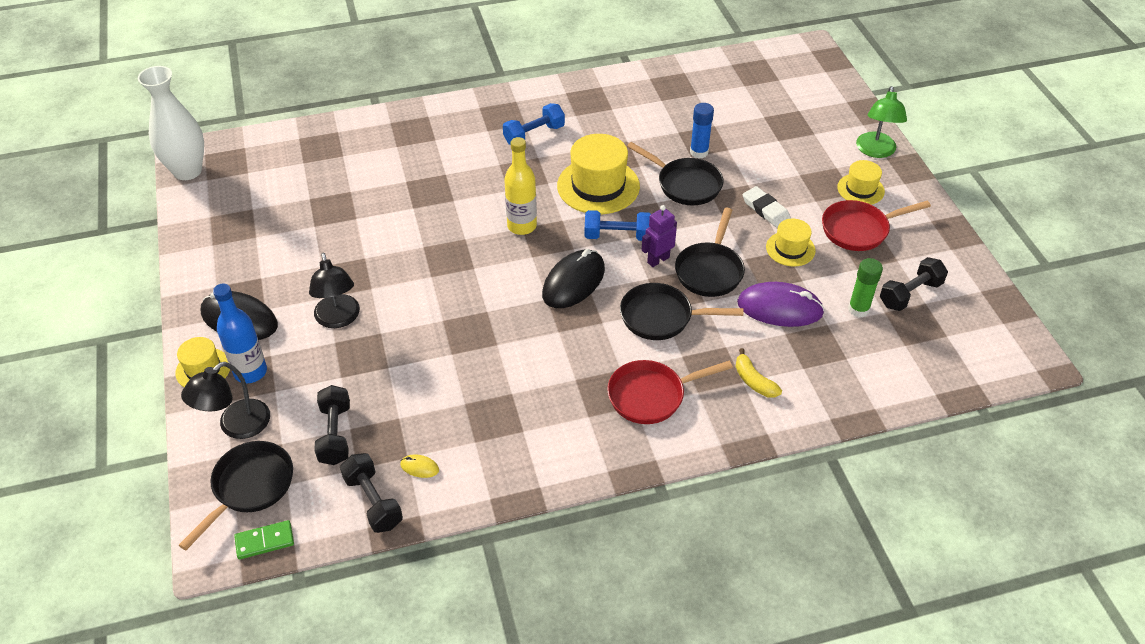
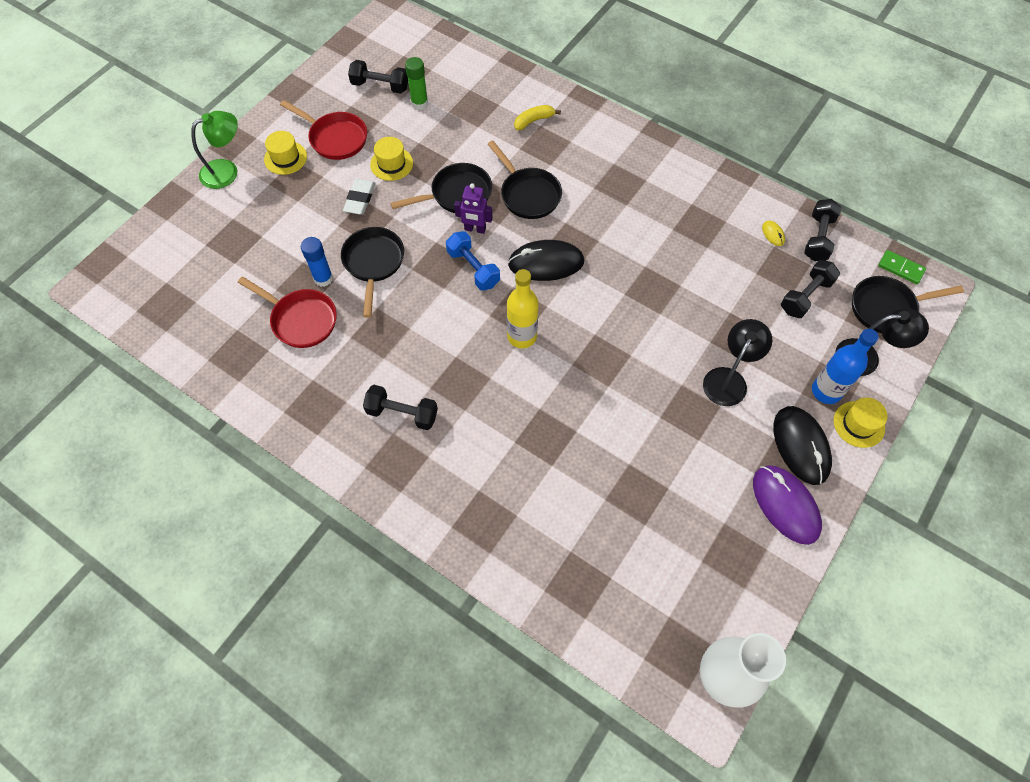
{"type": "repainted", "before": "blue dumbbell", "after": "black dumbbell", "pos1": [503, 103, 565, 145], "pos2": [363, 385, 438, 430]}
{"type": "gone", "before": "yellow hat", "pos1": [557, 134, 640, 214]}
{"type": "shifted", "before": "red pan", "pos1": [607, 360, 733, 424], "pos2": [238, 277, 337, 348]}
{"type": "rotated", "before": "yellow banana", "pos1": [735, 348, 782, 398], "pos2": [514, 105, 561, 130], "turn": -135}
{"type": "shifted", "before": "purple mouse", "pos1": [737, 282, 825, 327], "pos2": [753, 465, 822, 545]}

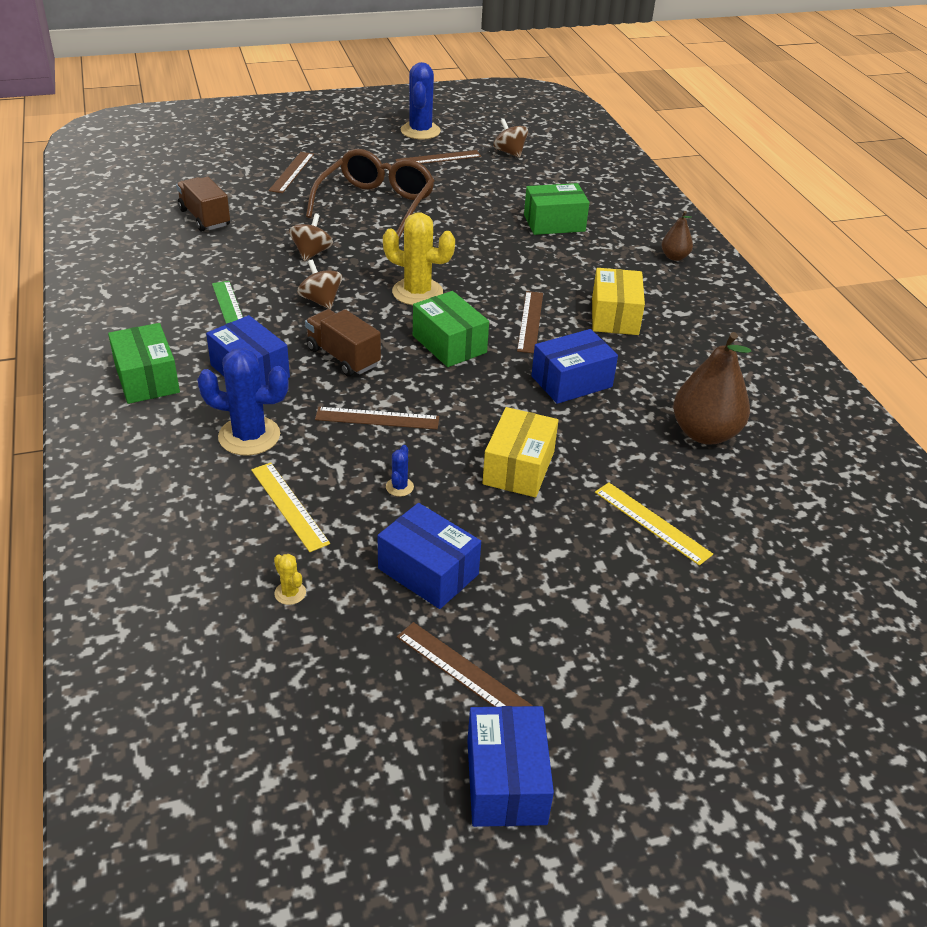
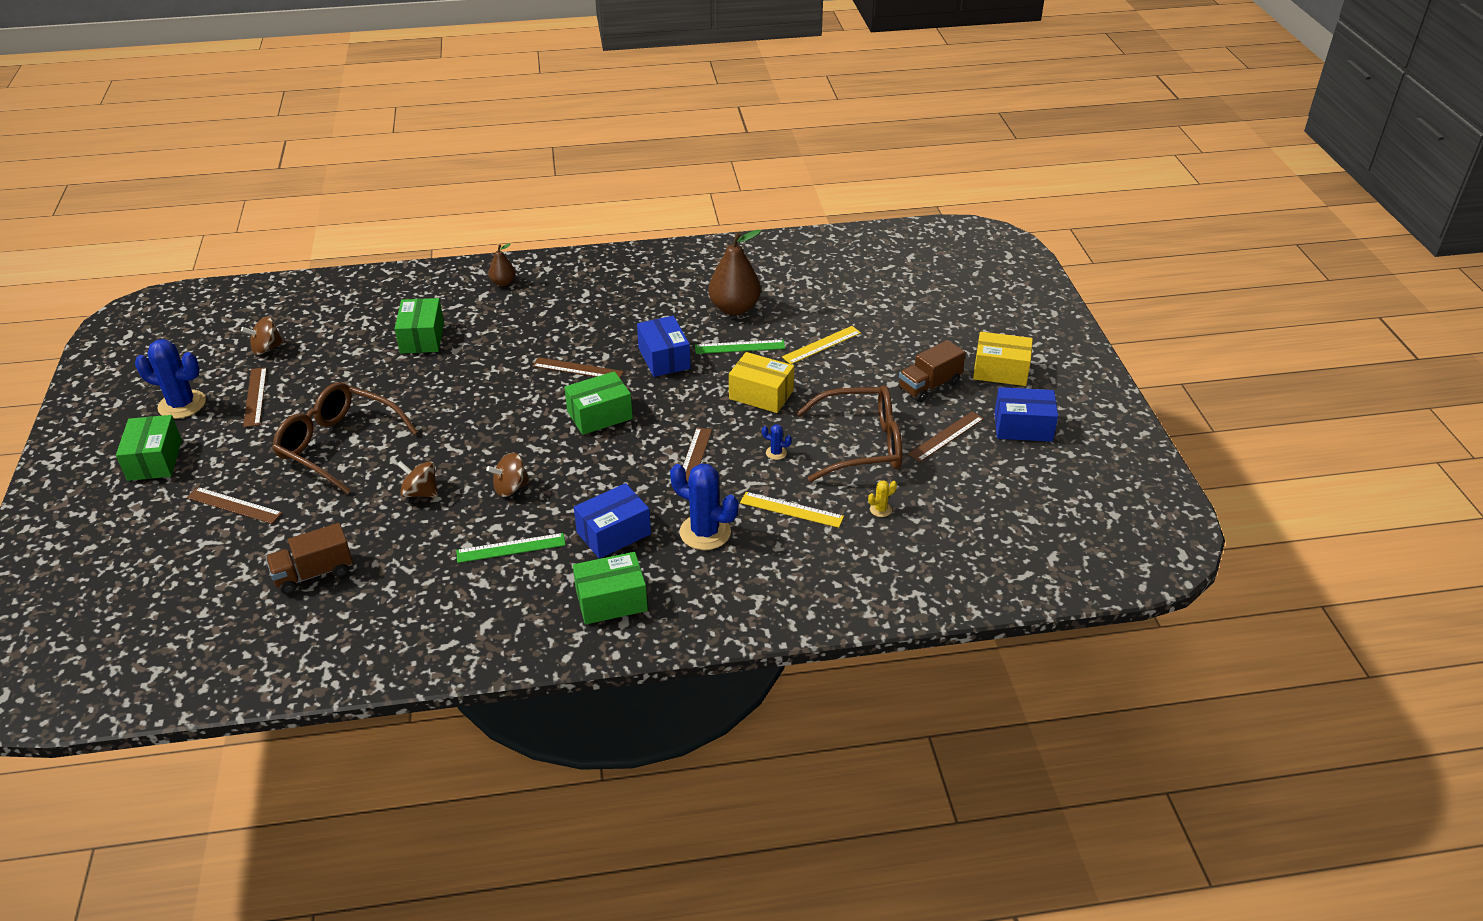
{"type": "rotated", "before": "blue cactus", "pos1": [197, 348, 289, 456], "pos2": [670, 464, 738, 550], "turn": -75}
{"type": "rotated", "before": "yellow ruler", "pos1": [251, 462, 330, 552], "pos2": [740, 492, 844, 528], "turn": 45}
{"type": "shifted", "before": "brown truck", "pos1": [305, 309, 381, 376], "pos2": [899, 340, 965, 402]}
{"type": "swapped", "before": "blue box", "after": "brown glasses", "pos1": [378, 503, 481, 609], "pos2": [796, 385, 902, 482]}
{"type": "gone", "before": "yellow cactus", "pos1": [383, 212, 455, 305]}
{"type": "shifted", "before": "yellow box", "pos1": [592, 268, 645, 335], "pos2": [973, 332, 1033, 386]}
{"type": "new", "after": "green box", "pos2": [116, 415, 182, 481]}
{"type": "new", "after": "green ruler", "pos2": [695, 340, 785, 354]}

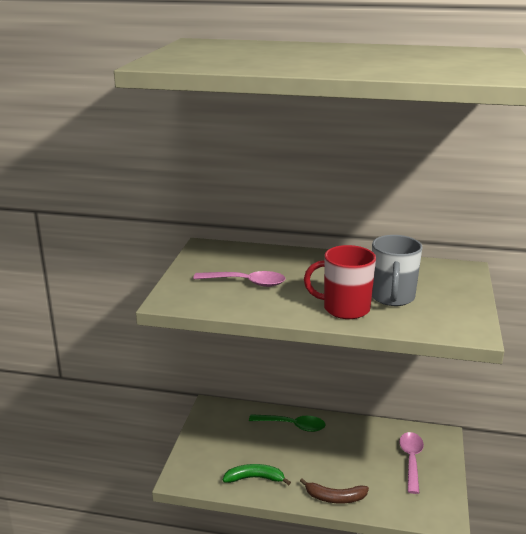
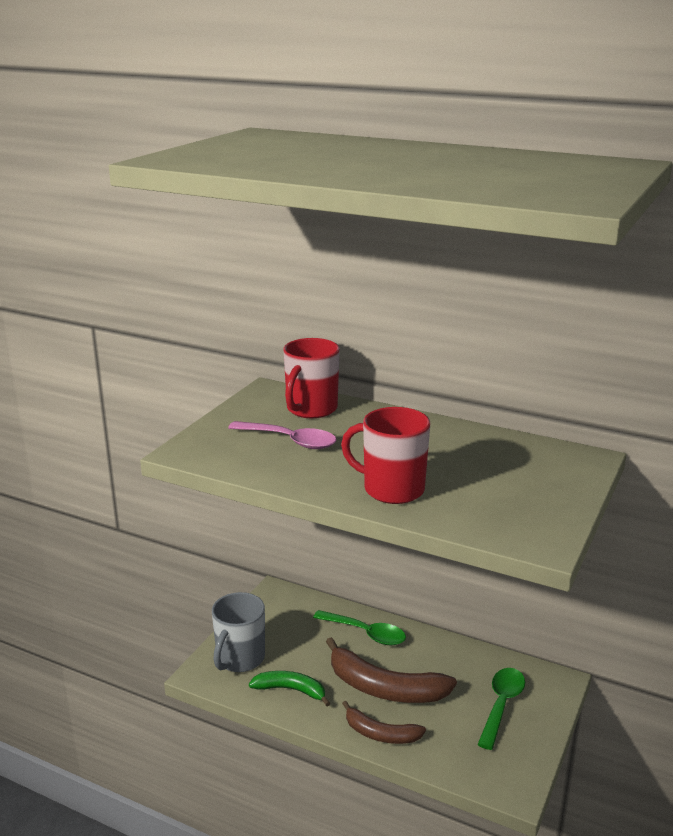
{"type": "shifted", "before": "grey mug", "pos1": [372, 235, 422, 306], "pos2": [212, 592, 265, 672]}
{"type": "repainted", "before": "pink spoon", "after": "green spoon", "pos1": [399, 432, 424, 494], "pos2": [477, 668, 525, 750]}
{"type": "new", "after": "red mug", "pos2": [283, 338, 340, 418]}
{"type": "new", "after": "brown banana", "pos2": [326, 637, 457, 703]}

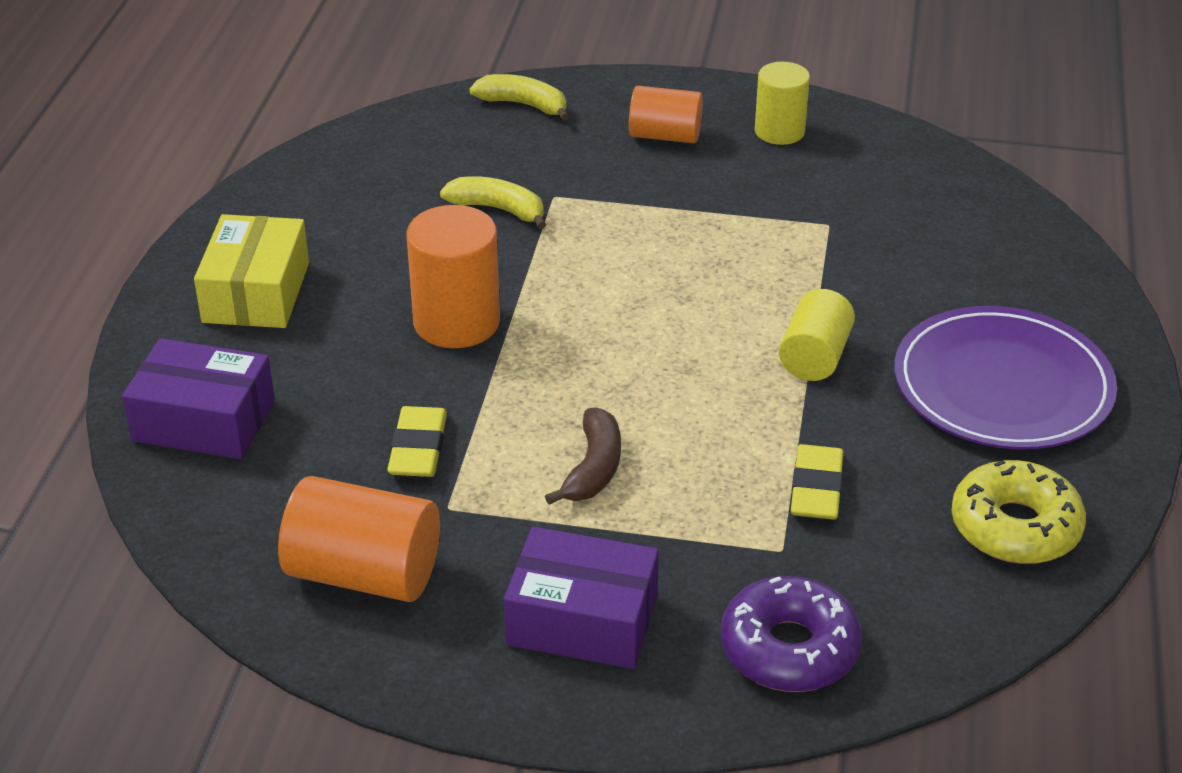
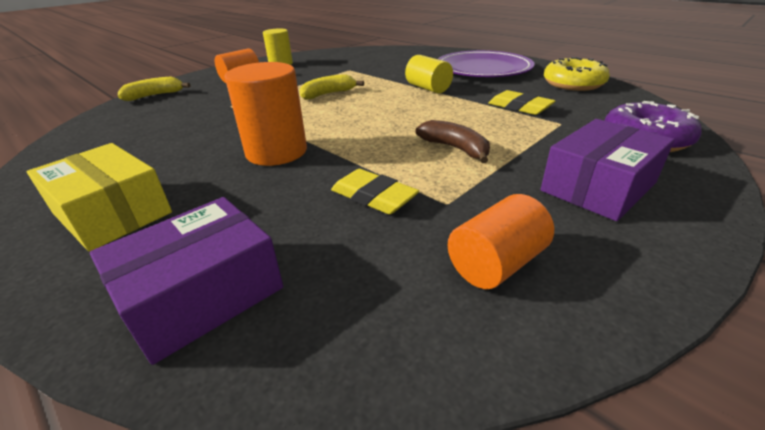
{"type": "scaled", "before": "orange cylinder", "pos1": [278, 476, 440, 602], "pos2": [448, 194, 554, 289], "scale": 0.66}
{"type": "shifted", "before": "yellow banana", "pos1": [440, 176, 546, 229], "pos2": [299, 74, 364, 100]}

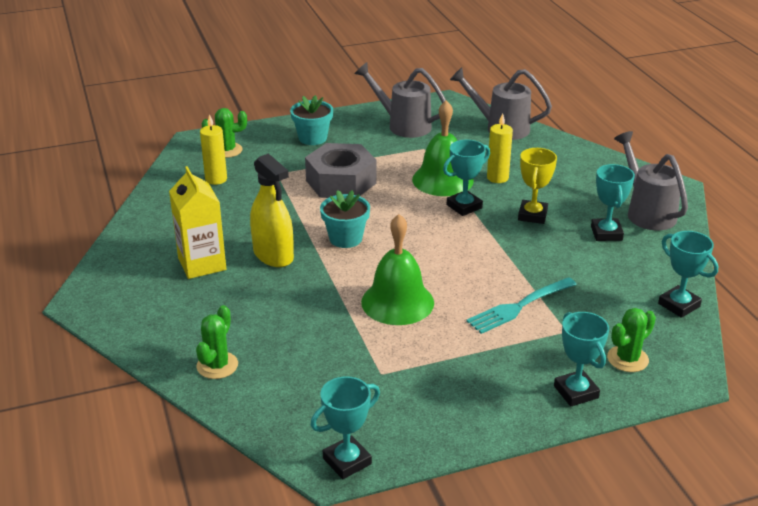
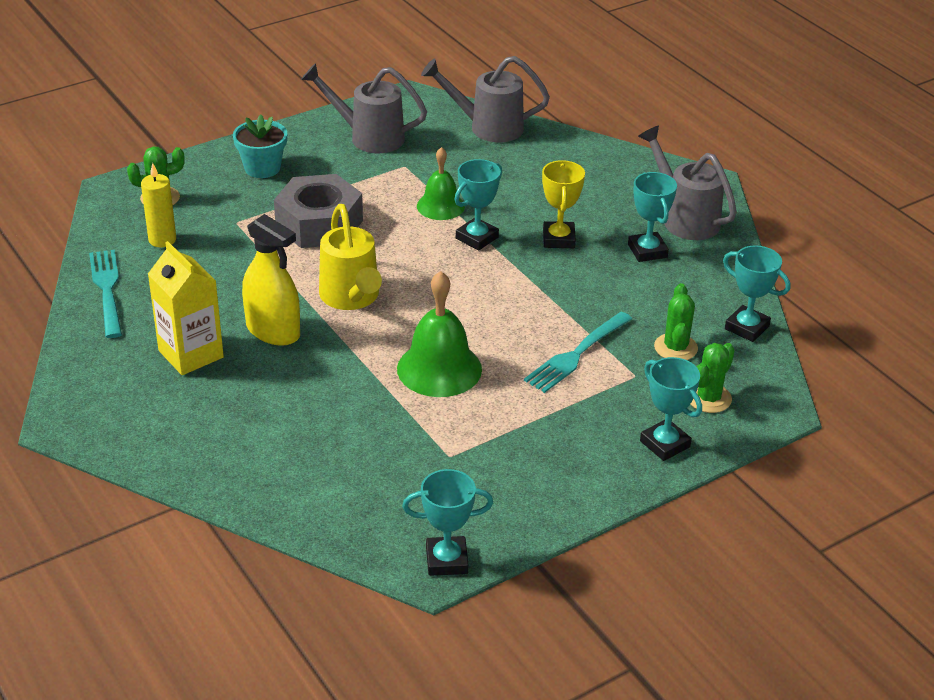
{"type": "shifted", "before": "green cactus", "pos1": [196, 305, 238, 379], "pos2": [654, 283, 698, 360]}
{"type": "rotated", "before": "turquoise trophy", "pos1": [311, 376, 380, 479], "pos2": [402, 469, 493, 576], "turn": 45}
{"type": "swapped", "before": "turquoise flower pot", "after": "yellow watering can", "pos1": [320, 190, 370, 248], "pos2": [319, 204, 382, 310]}
{"type": "scaled", "before": "green bell", "pos1": [412, 100, 474, 196], "pos2": [417, 147, 465, 220], "scale": 0.65}
{"type": "gone", "before": "yellow candle", "pos1": [487, 113, 513, 183]}
{"type": "new", "after": "turquoise fork", "pos2": [89, 250, 122, 338]}

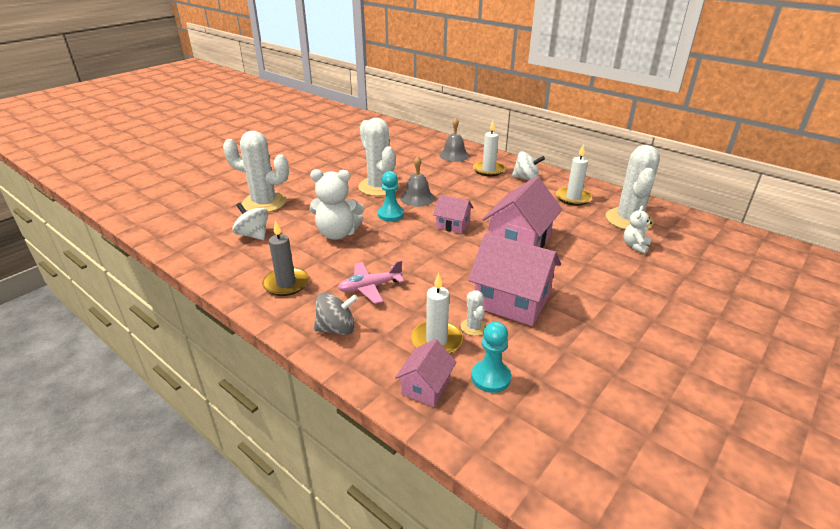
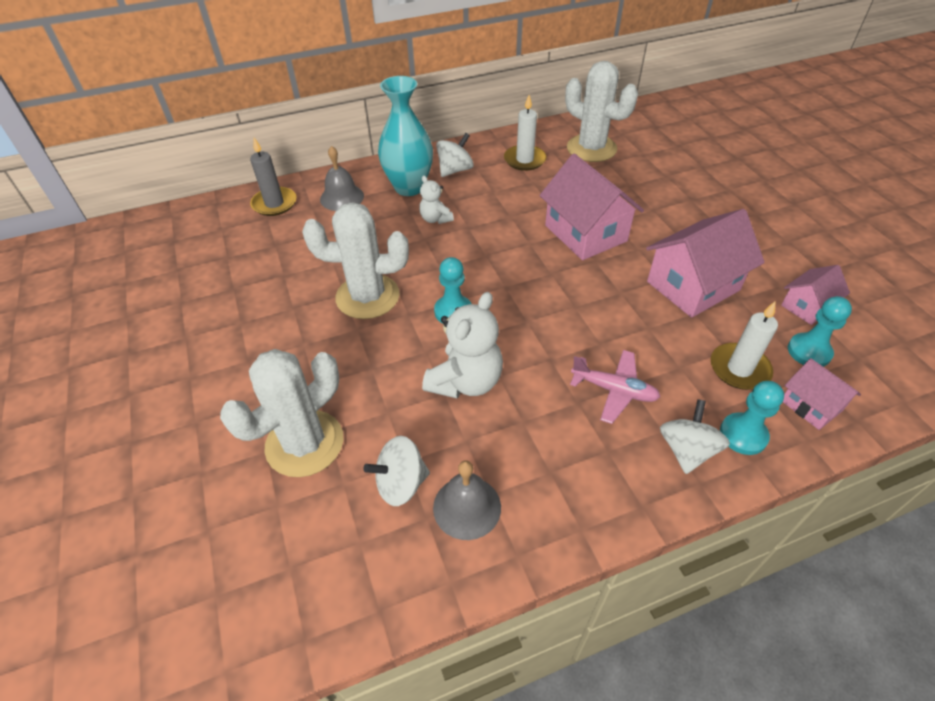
{"type": "shifted", "before": "grey candle", "pos1": [262, 220, 309, 296], "pos2": [250, 138, 297, 216]}
{"type": "repainted", "before": "grey spinning top", "after": "white spinning top", "pos1": [314, 292, 358, 335], "pos2": [660, 399, 730, 474]}
{"type": "rotated", "before": "pink plane", "pos1": [338, 260, 404, 304], "pos2": [570, 350, 660, 424], "turn": -75}
{"type": "shifted", "before": "grey bell", "pos1": [400, 156, 435, 207], "pos2": [433, 460, 501, 540]}
{"type": "shifted", "before": "pink house", "pos1": [433, 195, 474, 234], "pos2": [781, 265, 850, 325]}
{"type": "gone", "before": "white cactus", "pos1": [461, 290, 486, 336]}
{"type": "swapped", "before": "white candle", "after": "turquoise vase", "pos1": [473, 121, 505, 176], "pos2": [378, 76, 433, 196]}
{"type": "shifted", "before": "white teddy bear", "pos1": [624, 206, 652, 254], "pos2": [419, 175, 454, 224]}
{"type": "new", "after": "turquoise pawn", "pos2": [720, 381, 784, 455]}

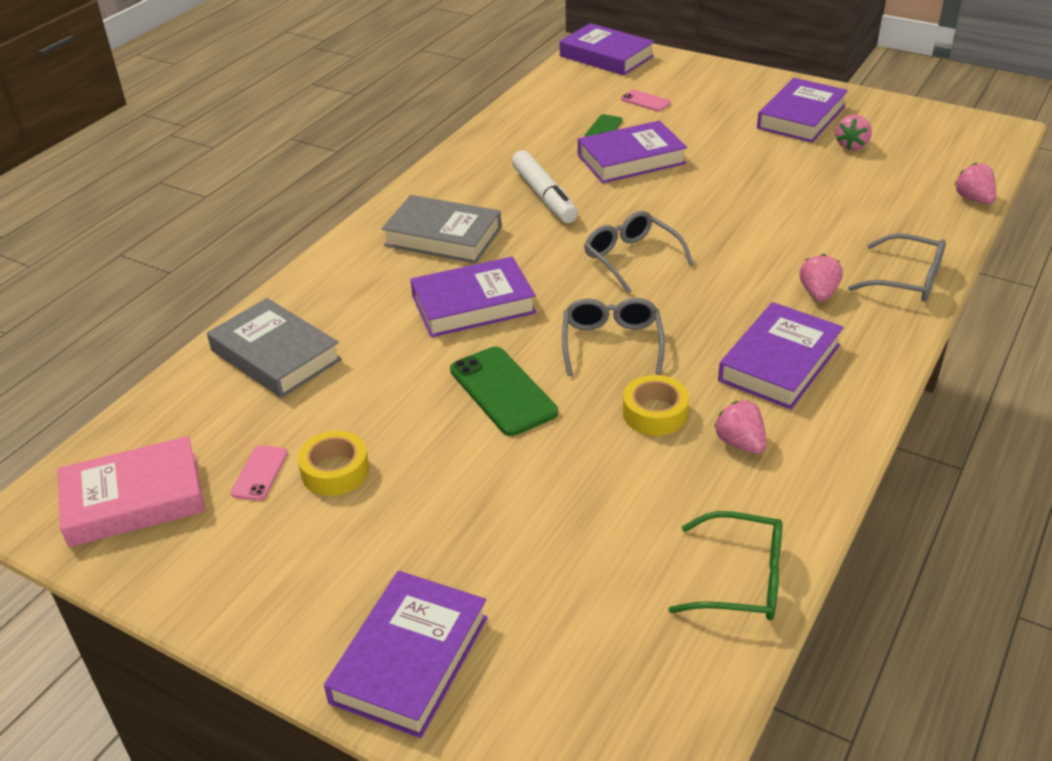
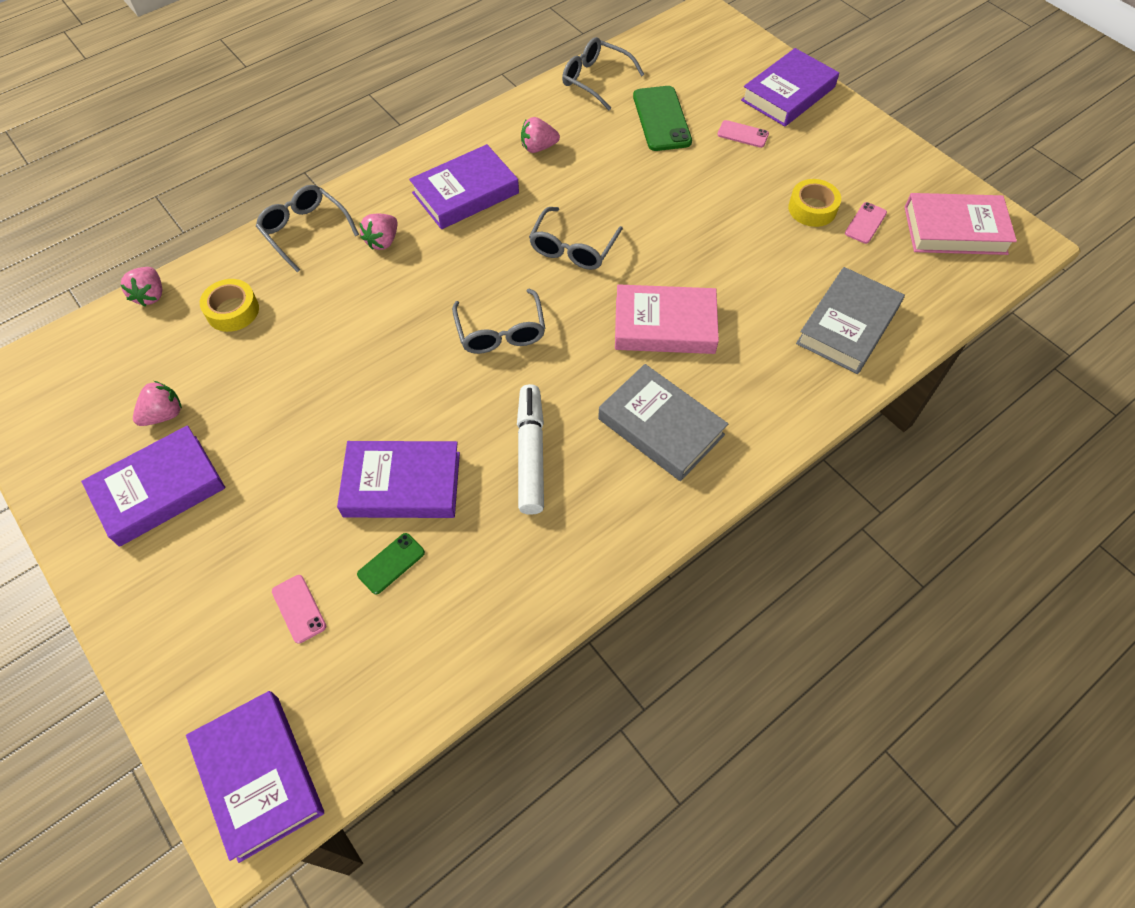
{"type": "rotated", "before": "grey book", "pos1": [207, 298, 342, 398], "pos2": [796, 267, 905, 374], "turn": 60}
{"type": "repainted", "before": "purple book", "after": "pink book", "pos1": [410, 256, 536, 337], "pos2": [615, 284, 719, 354]}
{"type": "shifted", "before": "green phone", "pos1": [450, 347, 558, 436], "pos2": [633, 86, 692, 151]}
{"type": "shifted", "before": "yellow tape", "pos1": [623, 375, 689, 436], "pos2": [200, 279, 259, 332]}
{"type": "repainted", "before": "green glasses", "after": "grey glasses", "pos1": [668, 511, 782, 621], "pos2": [562, 37, 645, 110]}
{"type": "rotated", "before": "pink strawberry", "pos1": [714, 400, 767, 454], "pos2": [521, 117, 560, 153], "turn": 90}
{"type": "new", "after": "pink phone", "pos2": [717, 120, 769, 148]}

